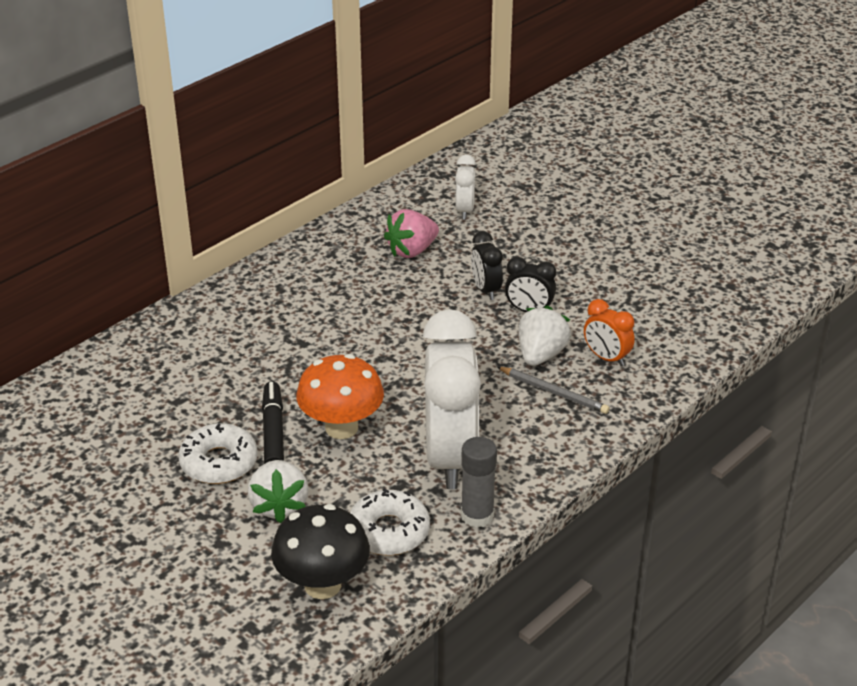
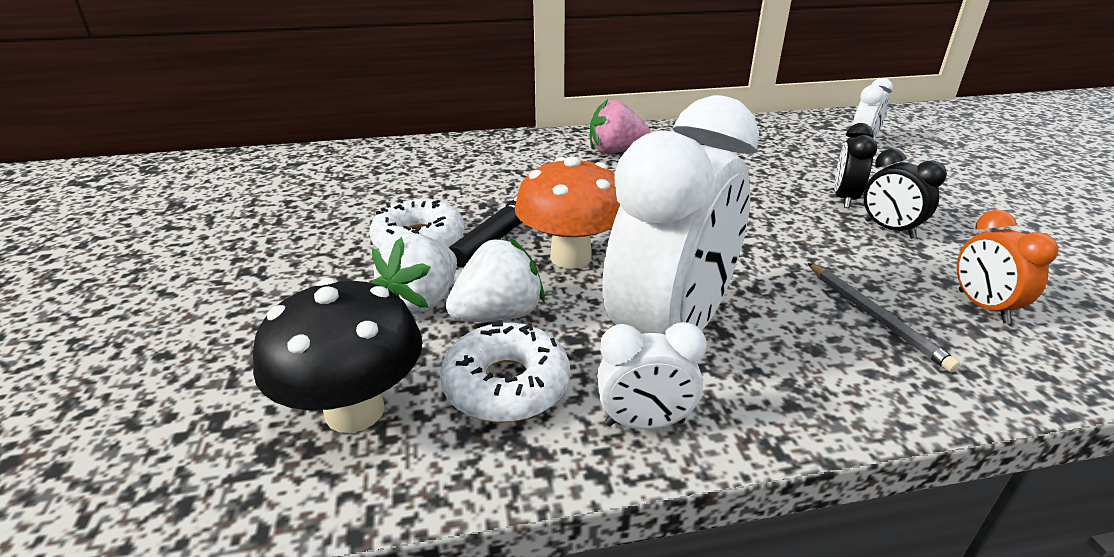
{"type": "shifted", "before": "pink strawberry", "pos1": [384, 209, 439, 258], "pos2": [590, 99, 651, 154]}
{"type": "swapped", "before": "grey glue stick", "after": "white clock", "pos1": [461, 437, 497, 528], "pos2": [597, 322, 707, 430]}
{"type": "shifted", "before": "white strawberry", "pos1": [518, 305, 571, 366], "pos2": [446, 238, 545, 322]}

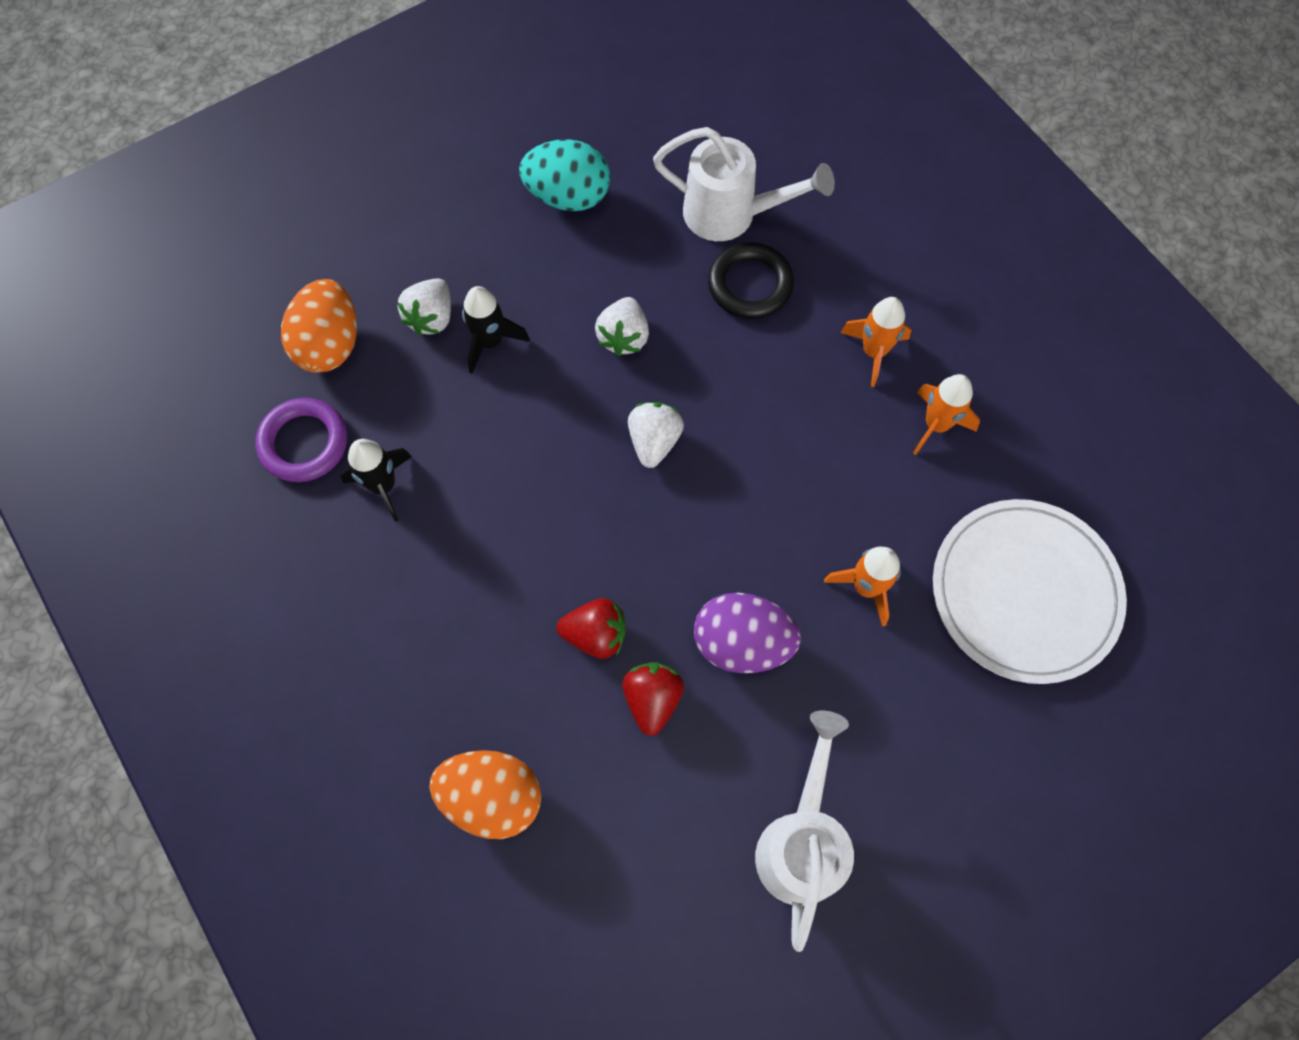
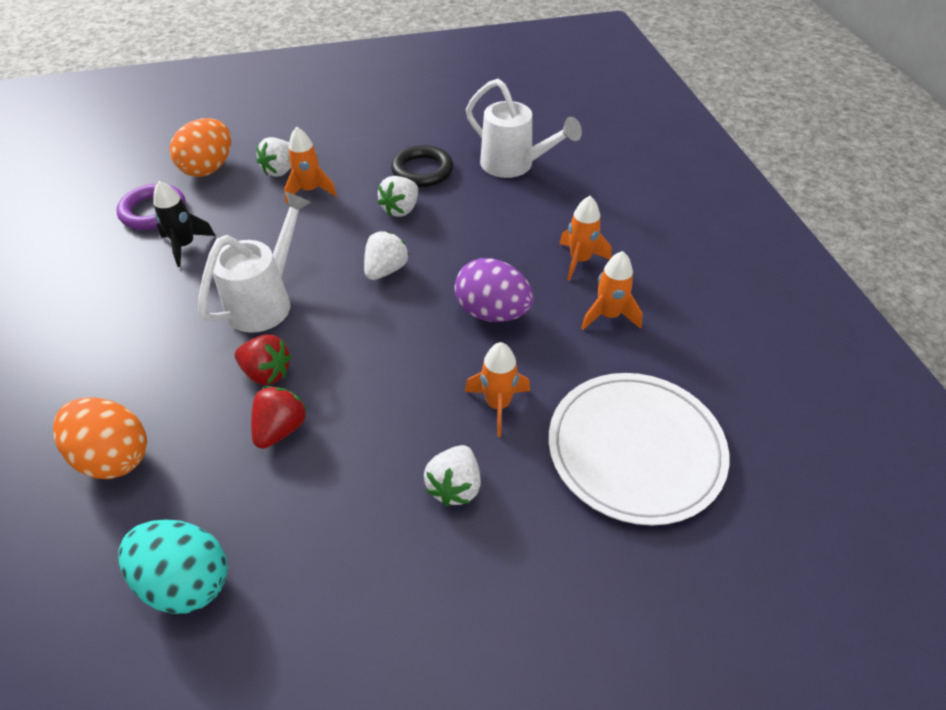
{"type": "repainted", "before": "black rocket", "after": "orange rocket", "pos1": [462, 286, 530, 374], "pos2": [284, 127, 337, 203]}
{"type": "shifted", "before": "turquoise egg", "pos1": [519, 139, 610, 211], "pos2": [118, 519, 228, 614]}
{"type": "shifted", "before": "purple egg", "pos1": [694, 593, 801, 673], "pos2": [454, 258, 534, 322]}
{"type": "shifted", "before": "black ring", "pos1": [708, 242, 794, 319], "pos2": [391, 145, 453, 187]}
{"type": "shifted", "before": "white watering can", "pos1": [755, 710, 854, 952], "pos2": [198, 191, 311, 333]}
{"type": "new", "after": "white strawberry", "pos2": [424, 445, 481, 506]}

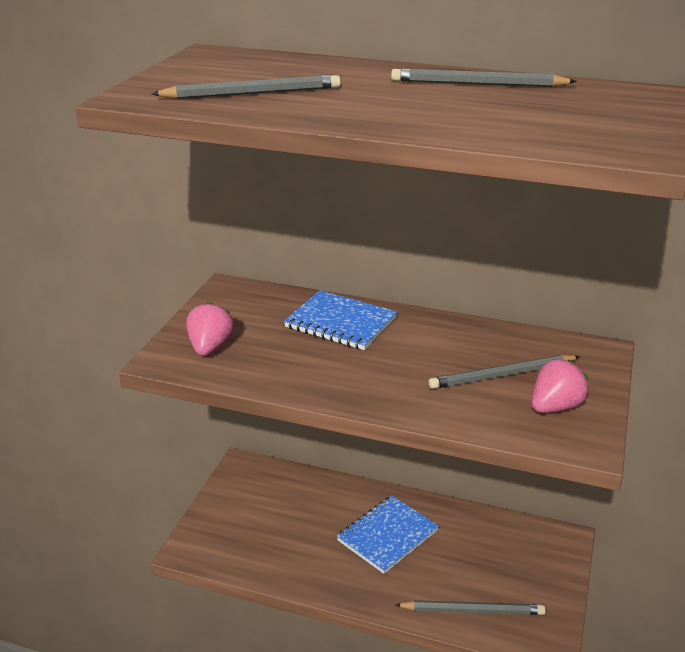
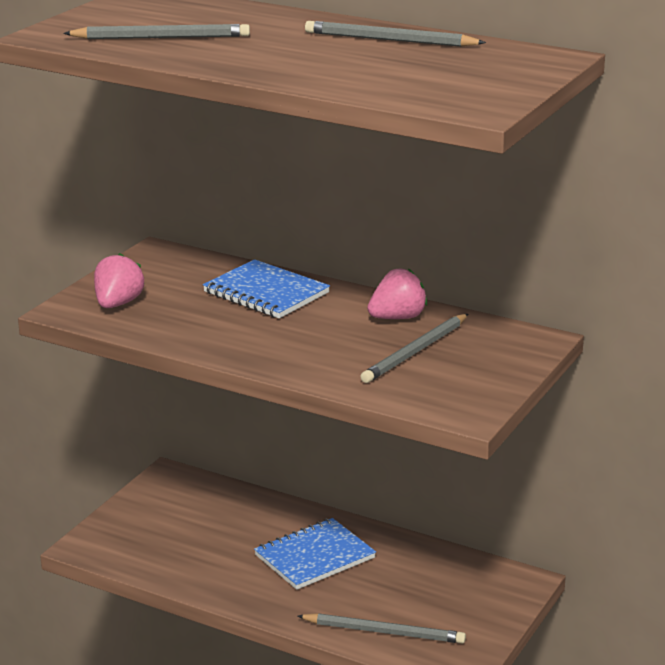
{"type": "rotated", "before": "grey pencil", "pos1": [429, 355, 580, 389], "pos2": [360, 314, 468, 383], "turn": -45}
{"type": "shifted", "before": "pink strawberry", "pos1": [532, 359, 588, 413], "pos2": [367, 268, 427, 319]}

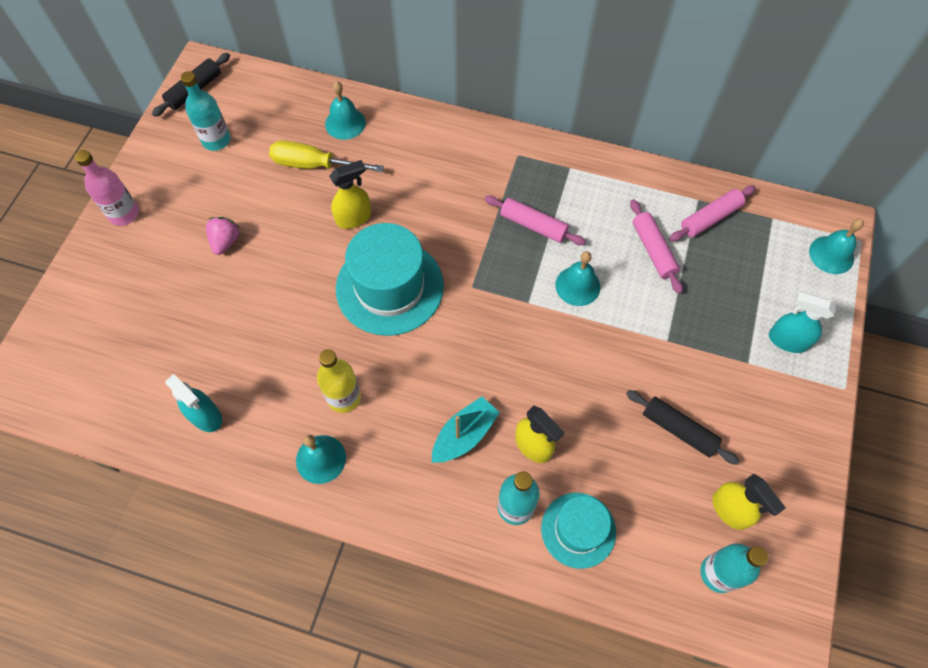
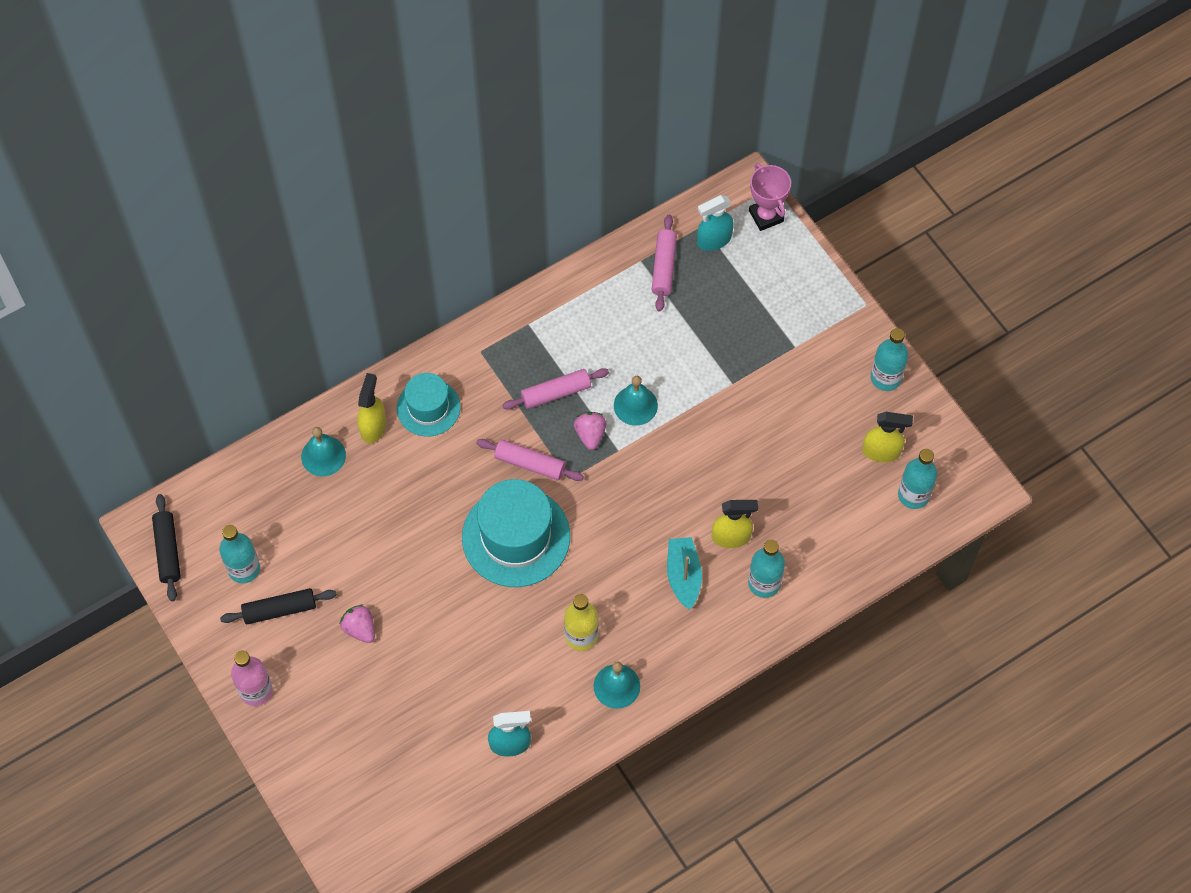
{"type": "gone", "before": "yellow screwdriver", "pos1": [269, 140, 384, 172]}
{"type": "shifted", "before": "yellow spray bottle", "pos1": [329, 160, 371, 229], "pos2": [357, 373, 386, 443]}
{"type": "shifted", "before": "turquoise hat", "pos1": [541, 493, 616, 569], "pos2": [397, 373, 460, 437]}
{"type": "shifted", "before": "black rolling pin", "pos1": [626, 390, 740, 465], "pos2": [220, 588, 337, 624]}
{"type": "shifted", "before": "pink rolling pin", "pos1": [630, 199, 683, 294], "pos2": [476, 439, 584, 481]}
{"type": "shifted", "before": "turquoise spray bottle", "pos1": [769, 292, 836, 353], "pos2": [697, 195, 734, 251]}
{"type": "swapped", "before": "turquoise bell", "after": "pink trophy", "pos1": [809, 219, 864, 274], "pos2": [749, 163, 791, 231]}
{"type": "new", "after": "pink strawberry", "pos2": [574, 412, 606, 450]}
{"type": "new", "after": "turquoise bottle", "pos2": [871, 328, 908, 391]}

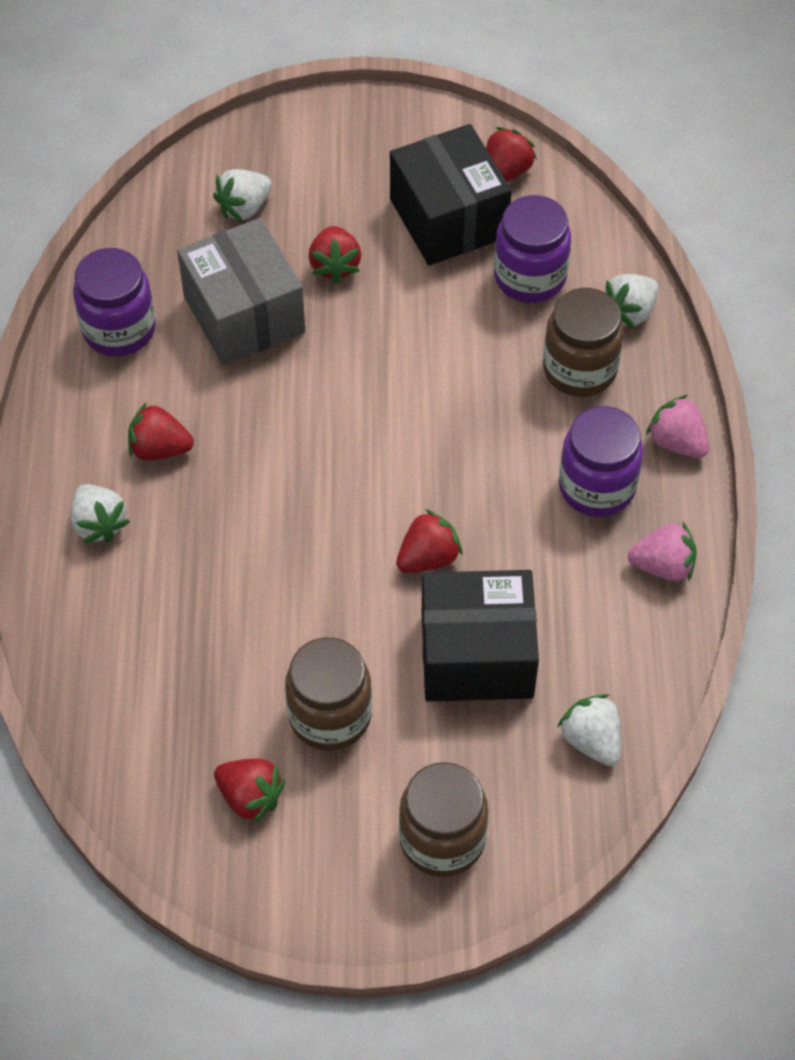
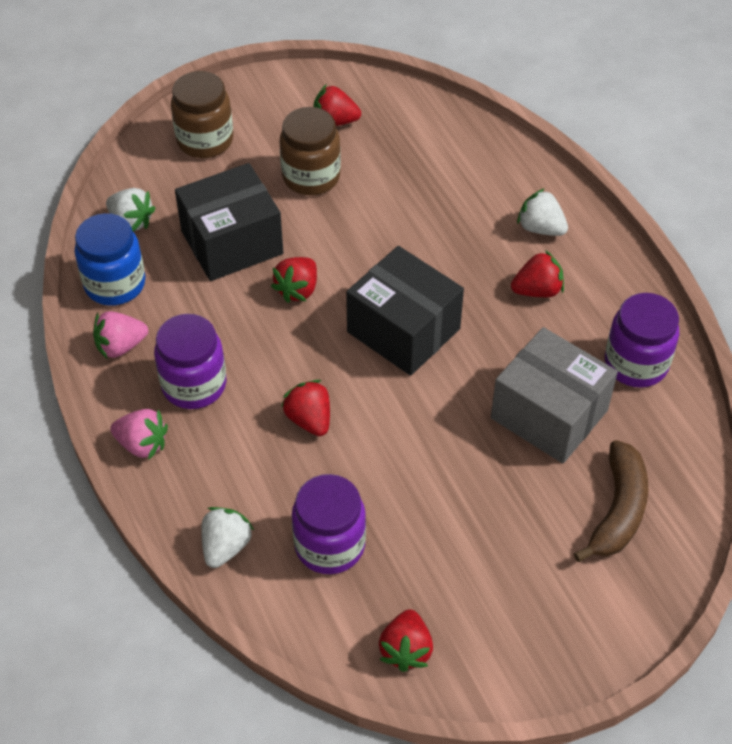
{"type": "swapped", "before": "white strawberry", "after": "brown banana", "pos1": [213, 169, 272, 222], "pos2": [574, 440, 648, 562]}
{"type": "shifted", "before": "red strawberry", "pos1": [309, 226, 361, 284], "pos2": [281, 380, 330, 436]}
{"type": "shifted", "before": "black box", "pos1": [390, 124, 512, 265], "pos2": [346, 246, 464, 376]}
{"type": "gone", "before": "brown jar", "pos1": [543, 288, 624, 397]}
{"type": "new", "after": "blue jar", "pos2": [74, 213, 145, 306]}

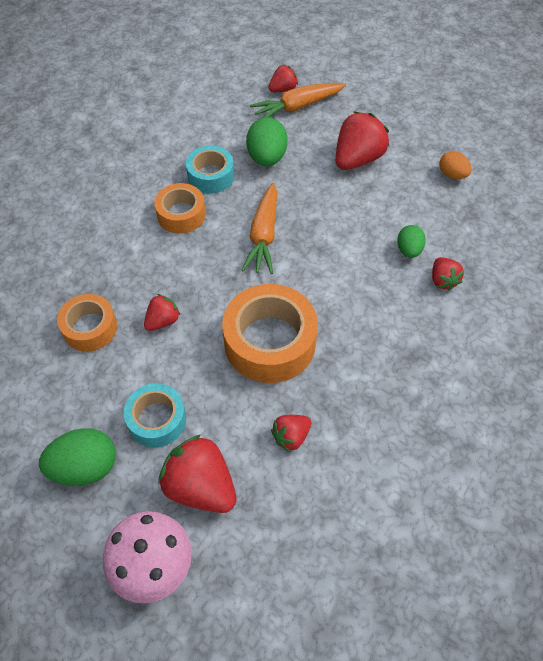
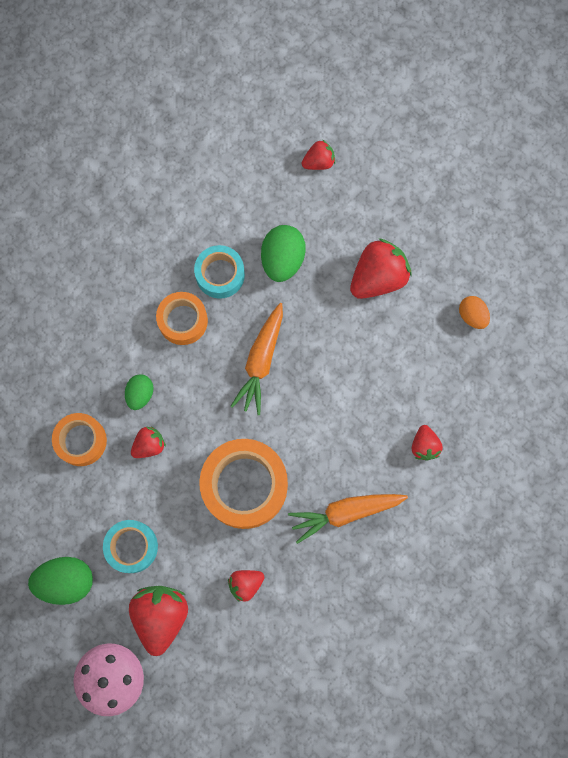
{"type": "rotated", "before": "red strawberry", "pos1": [158, 434, 237, 513], "pos2": [129, 586, 188, 656], "turn": 45}
{"type": "shifted", "before": "orange carrot", "pos1": [250, 83, 346, 118], "pos2": [288, 494, 408, 544]}
{"type": "shifted", "before": "green egg", "pos1": [397, 225, 426, 258], "pos2": [125, 374, 153, 410]}

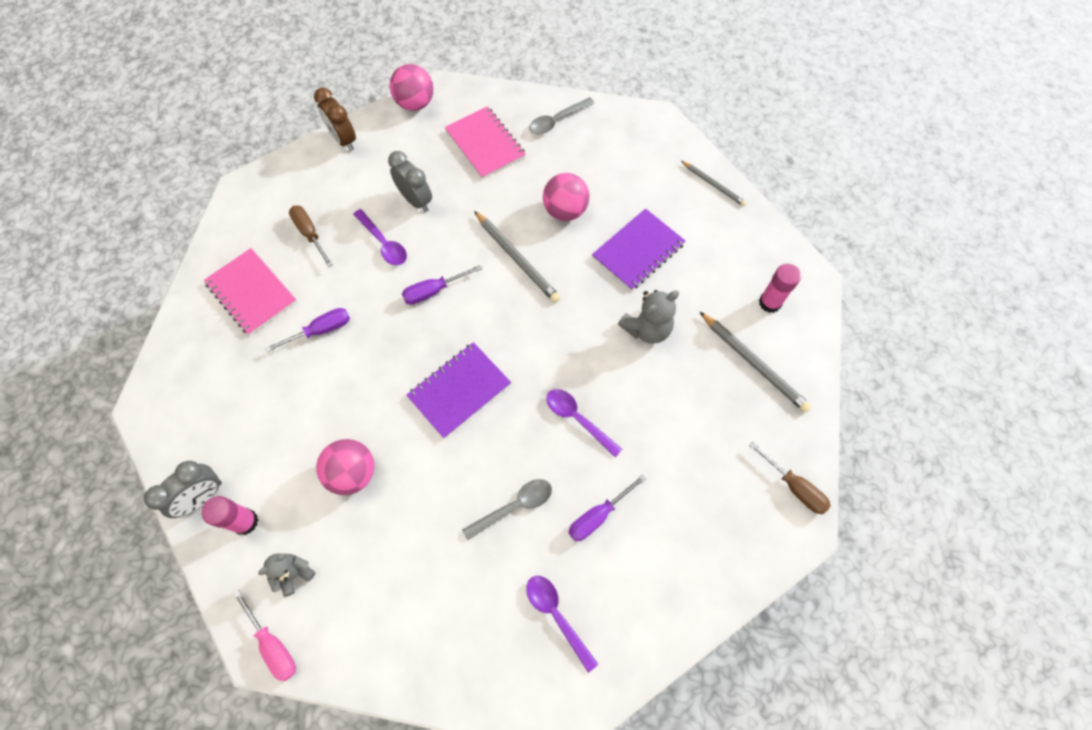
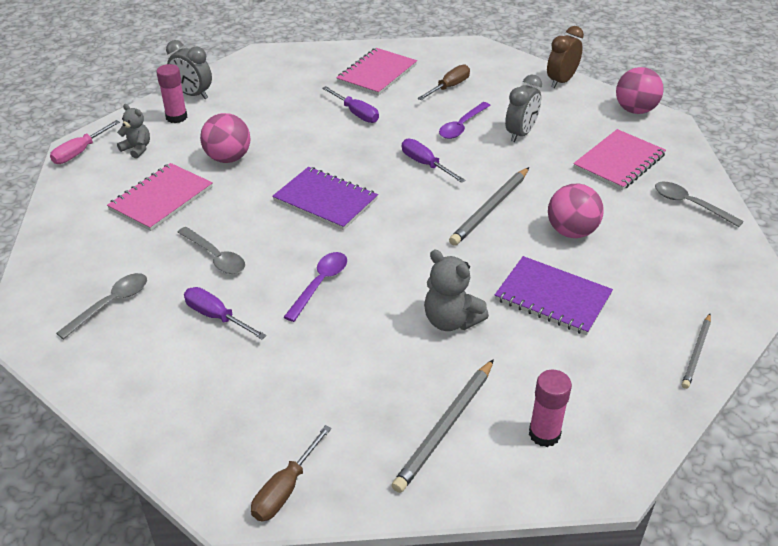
{"type": "repainted", "before": "purple spoon", "after": "grey spoon", "pos1": [526, 576, 598, 673], "pos2": [56, 273, 147, 340]}
{"type": "new", "after": "pink notebook", "pos2": [107, 163, 213, 231]}

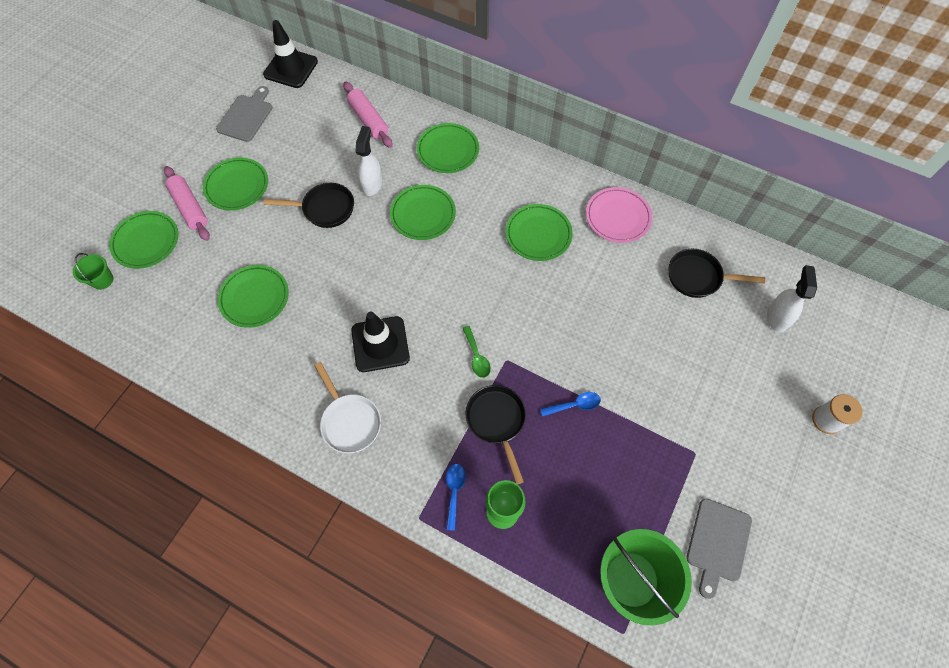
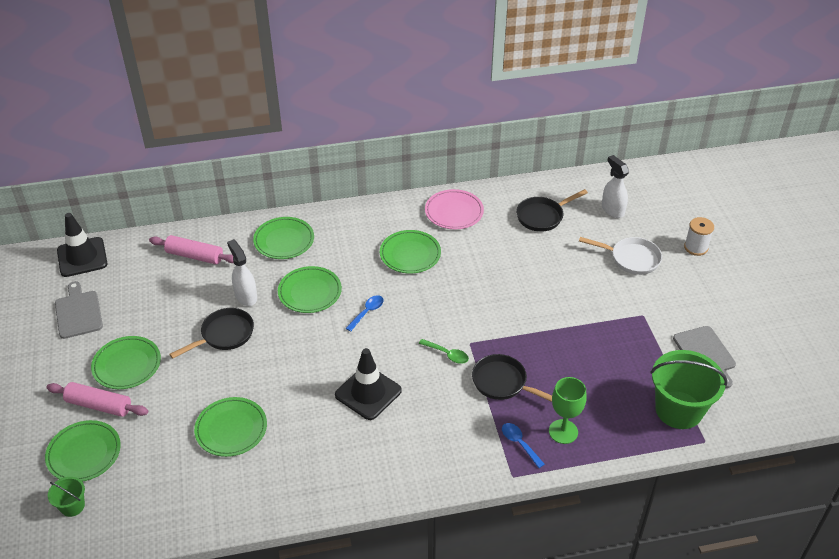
{"type": "shifted", "before": "white pan", "pos1": [314, 362, 381, 453], "pos2": [579, 237, 662, 275]}
{"type": "shifted", "before": "blue spoon", "pos1": [540, 392, 601, 417], "pos2": [346, 295, 384, 332]}

